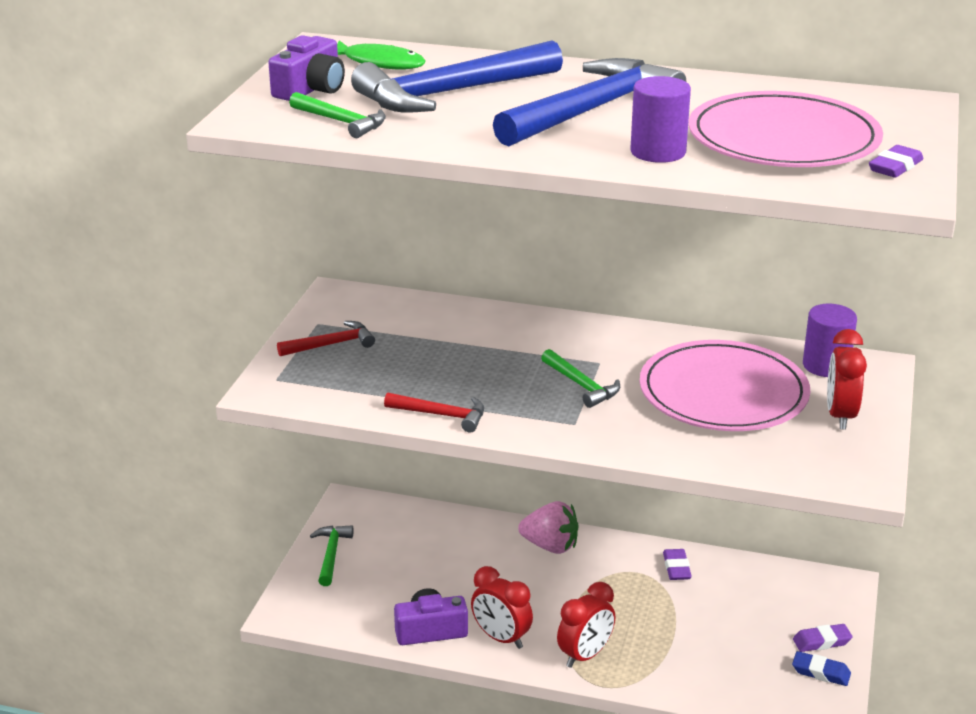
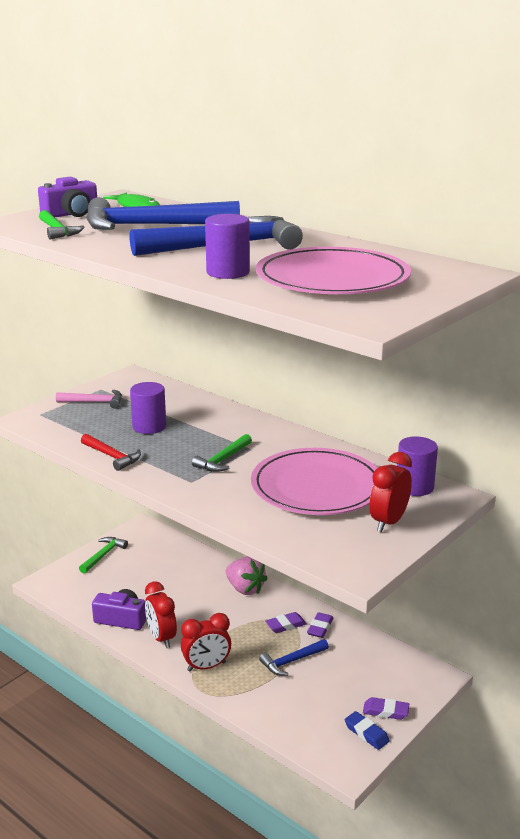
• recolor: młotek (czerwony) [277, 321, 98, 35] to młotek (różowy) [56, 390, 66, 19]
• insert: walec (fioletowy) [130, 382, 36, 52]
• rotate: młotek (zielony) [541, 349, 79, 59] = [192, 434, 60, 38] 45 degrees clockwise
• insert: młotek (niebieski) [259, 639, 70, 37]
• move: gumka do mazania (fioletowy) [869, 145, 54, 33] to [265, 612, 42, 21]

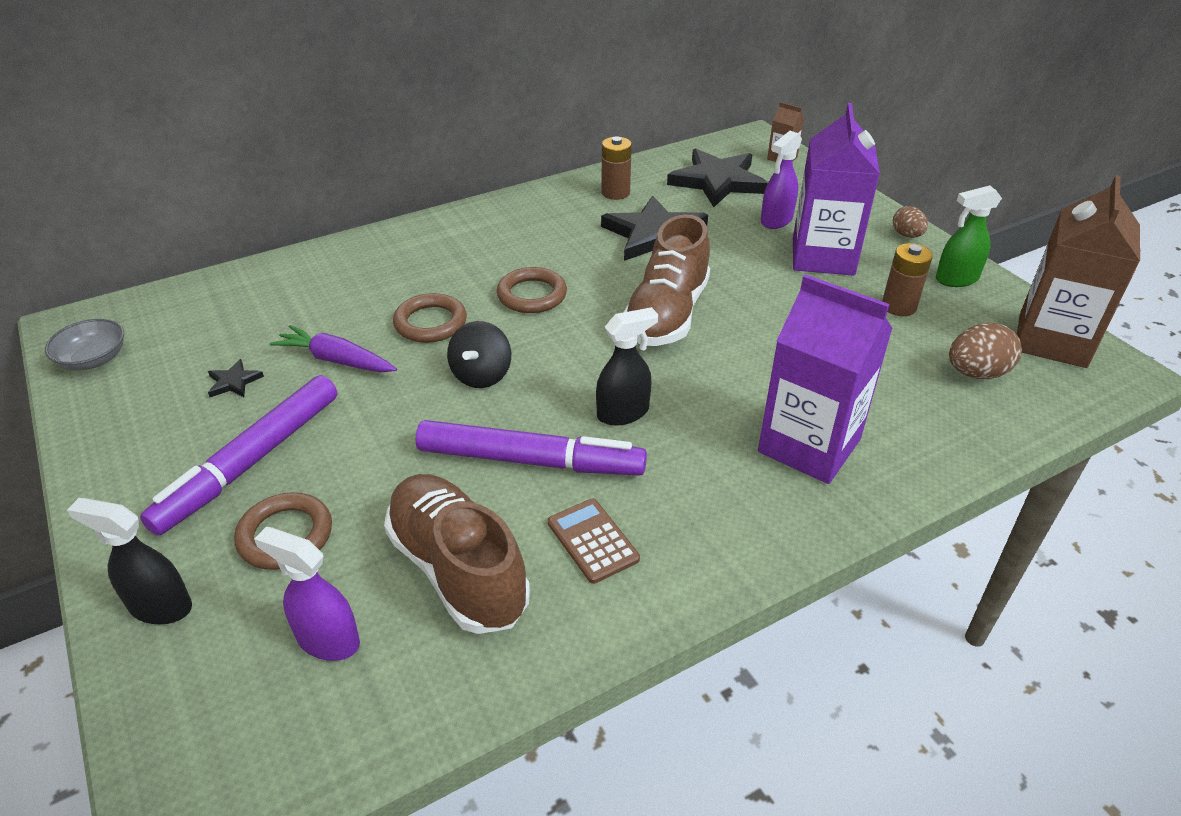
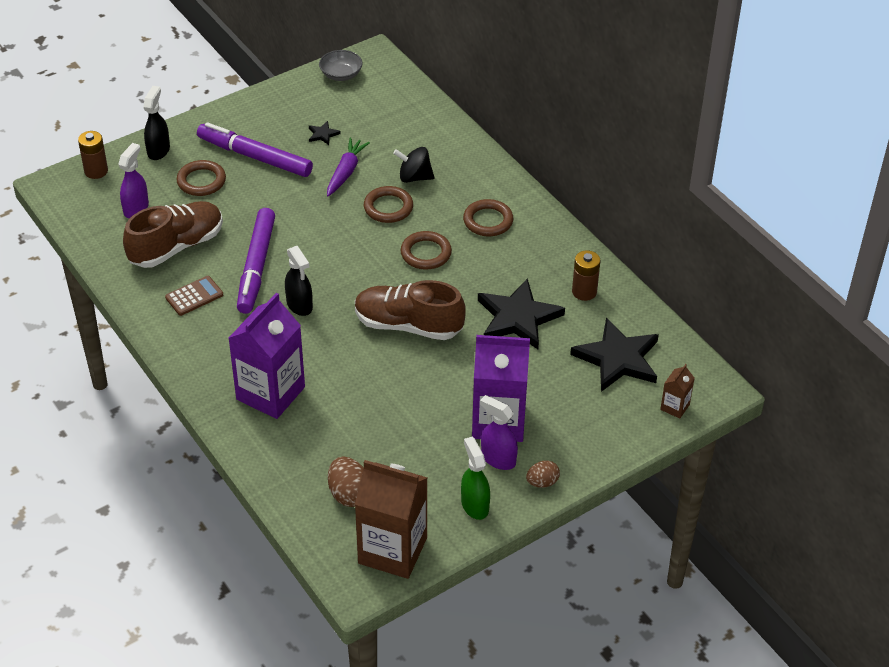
• move: bateria (brązowy) [882, 243, 51, 73] to [78, 131, 30, 48]
• move: bączek (czarny) [447, 321, 64, 67] to [393, 147, 42, 36]
• insert: pierścień (brązowy) [463, 199, 50, 37]
• move: spryskiwacz (fioletowy) [761, 131, 41, 98] to [480, 395, 38, 75]

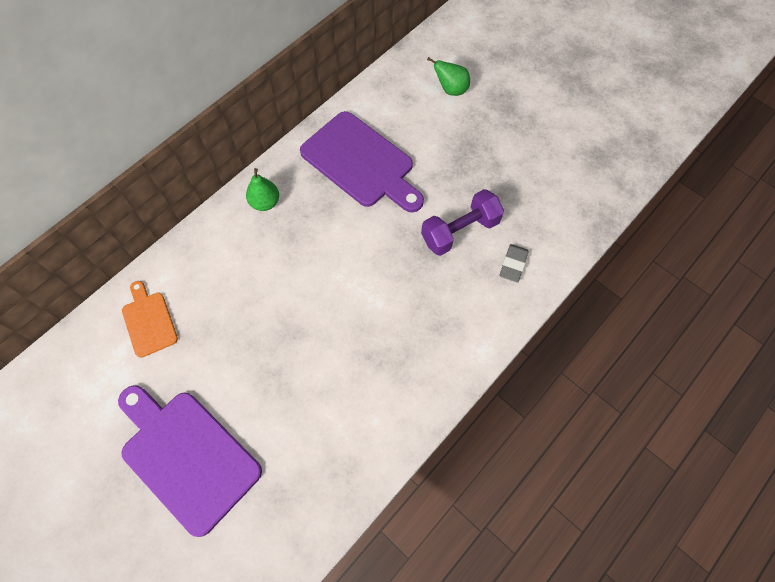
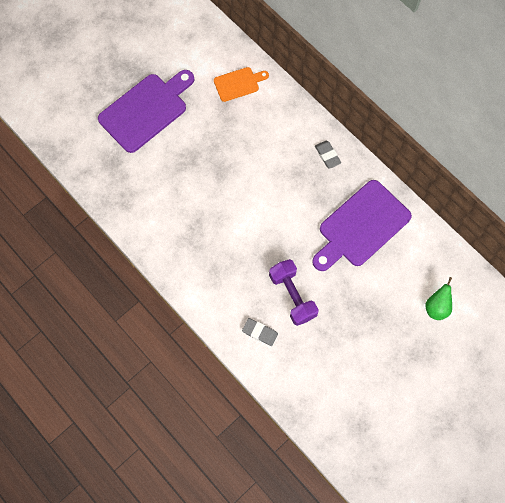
• replace: gruszka (zielony) [246, 168, 33, 43] to gumka do mazania (szary) [315, 140, 26, 29]

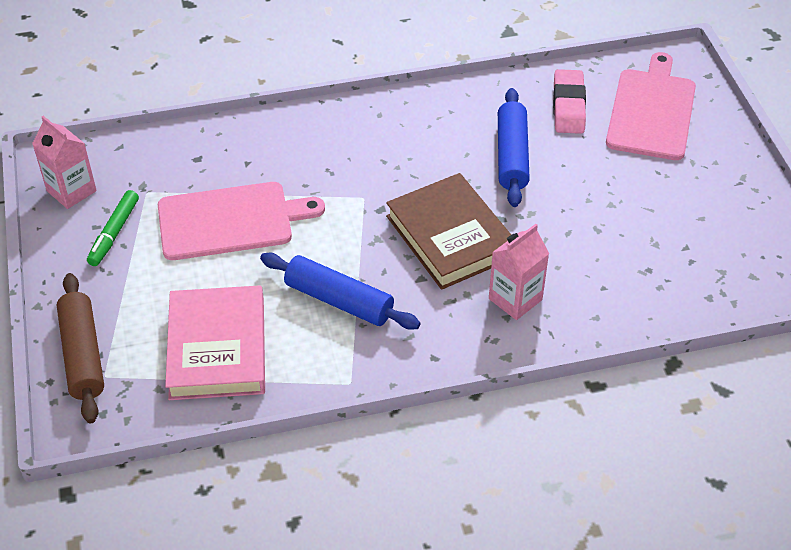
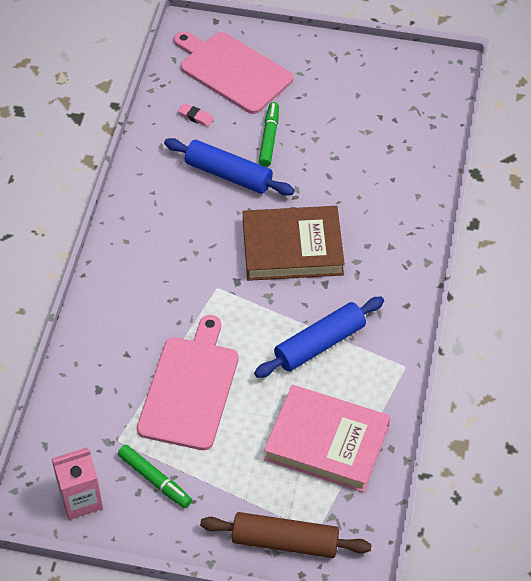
• resize: gumka do mazania (różowy) [553, 69, 33, 65] = [178, 103, 36, 24] x0.50
• insert: flamaster (zielony) [259, 102, 20, 65]
• delete: karton mleka (różowy) [489, 224, 60, 96]

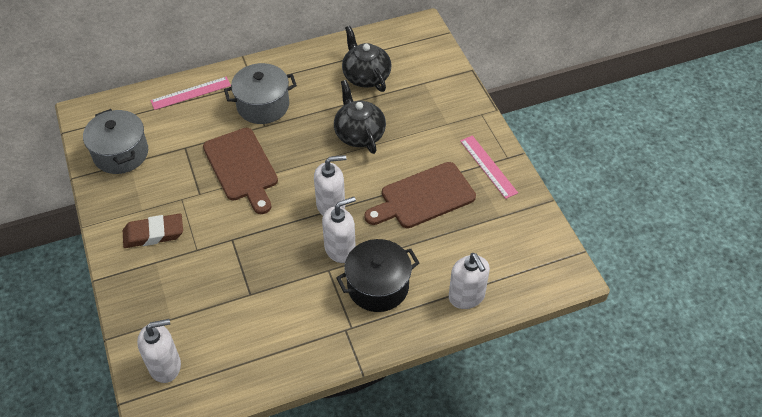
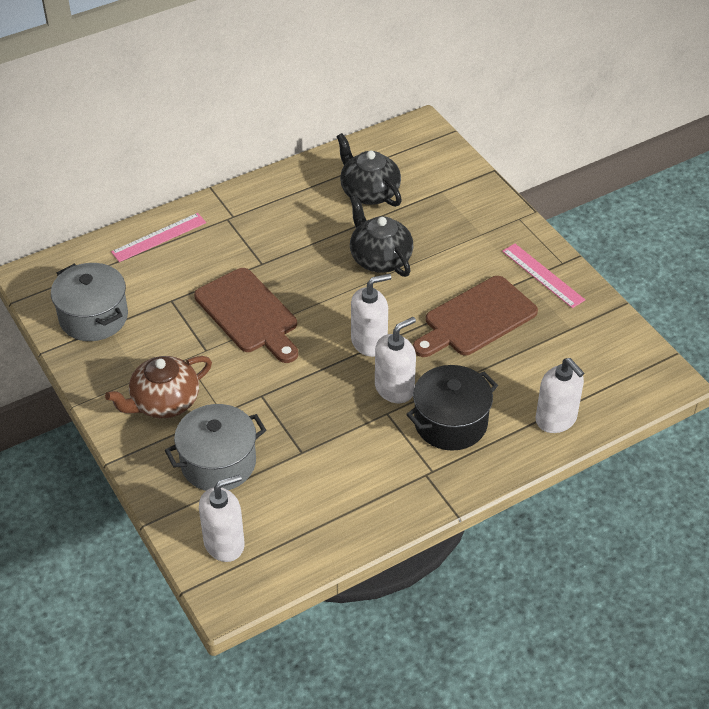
• replace: gumka do mazania (brązowy) [123, 214, 60, 34] to imbryk (brązowy) [105, 356, 107, 62]
• move: garnek (szary) [224, 63, 73, 61] to [165, 404, 101, 87]

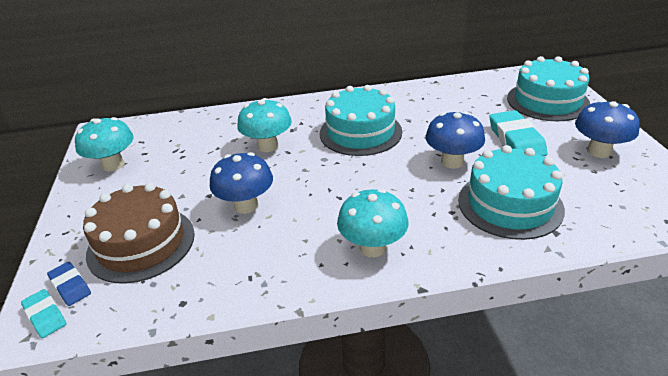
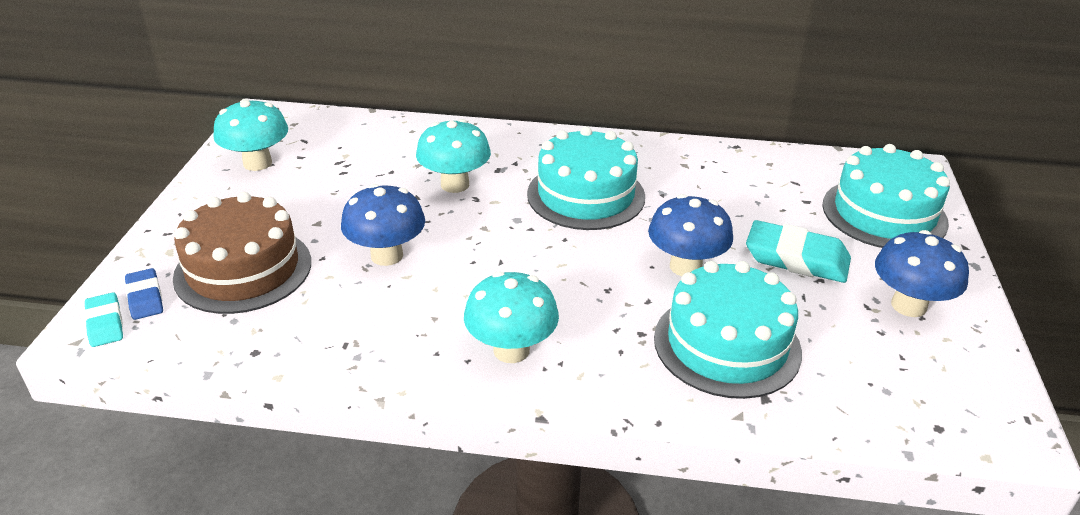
• rotate: gumka do mazania (turkusowy) [489, 110, 59, 46] = [746, 220, 105, 63] 75 degrees counterclockwise

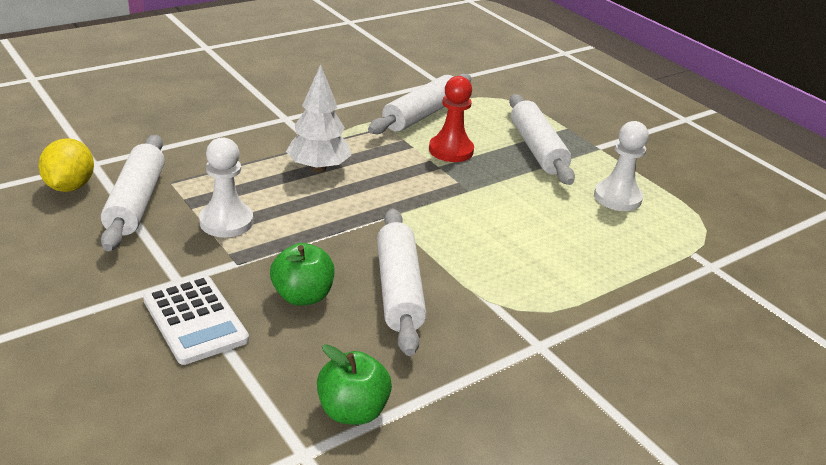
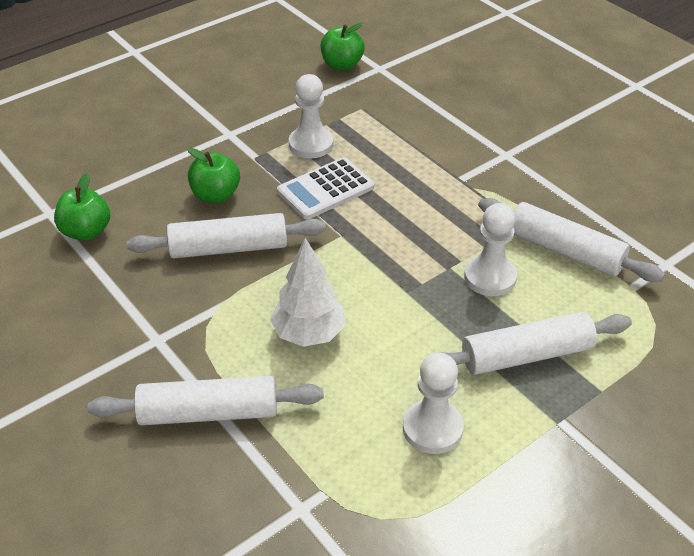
• move: wałek do ciasta (biały) [101, 135, 64, 116] to [87, 376, 237, 49]
• move: drzewko (biały) [286, 64, 65, 109] to [270, 238, 76, 109]
• move: kalkulator (biały) [143, 275, 106, 90] to [277, 157, 97, 63]
• replace: cytryna (żółty) [39, 138, 55, 54] to jabłko (zielony) [321, 23, 43, 47]
• recolor: pionek (czerwony) [429, 76, 45, 86] to pionek (biały) [464, 203, 53, 93]

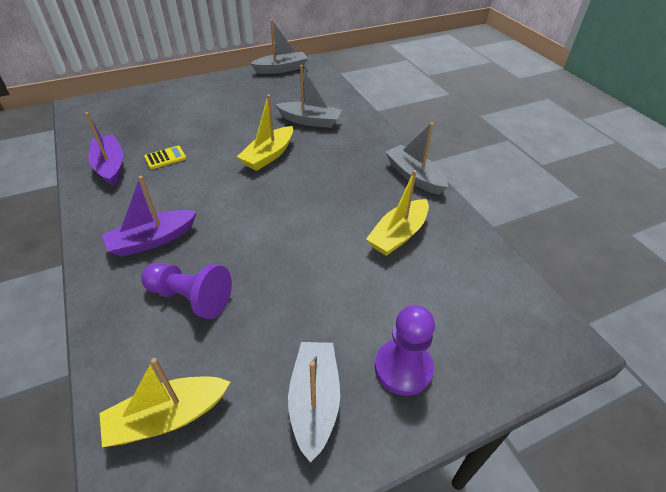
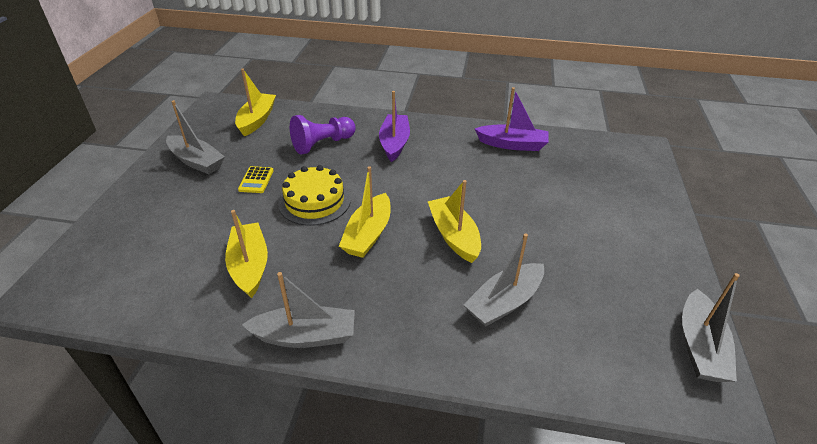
• move: kalkulator (żółty) [144, 146, 42, 23] to [238, 166, 36, 27]
• insert: tort (żółty) [278, 165, 73, 61]
• insert: łódka (żółty) [339, 166, 52, 92]
• delete: pionek (fioletowy) [375, 305, 60, 91]

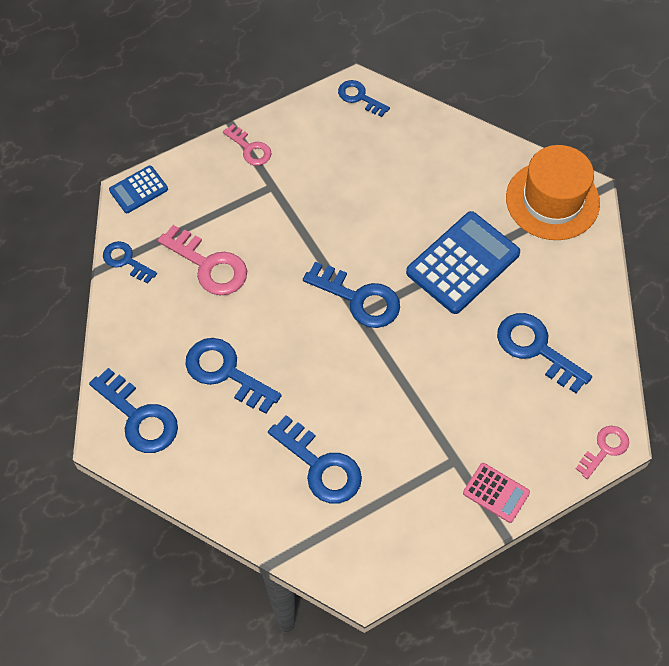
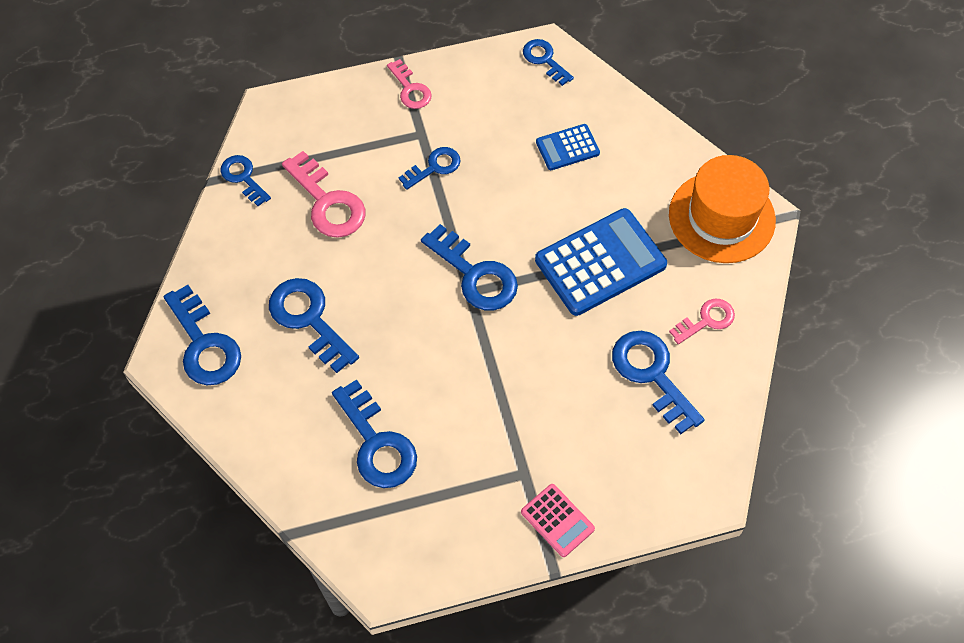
• insert: klucz (niebieski) [399, 147, 62, 43]
• move: kalkulator (niebieski) [109, 166, 59, 47] to [536, 124, 64, 46]
• move: klucz (różowy) [576, 426, 53, 53] to [669, 299, 66, 45]

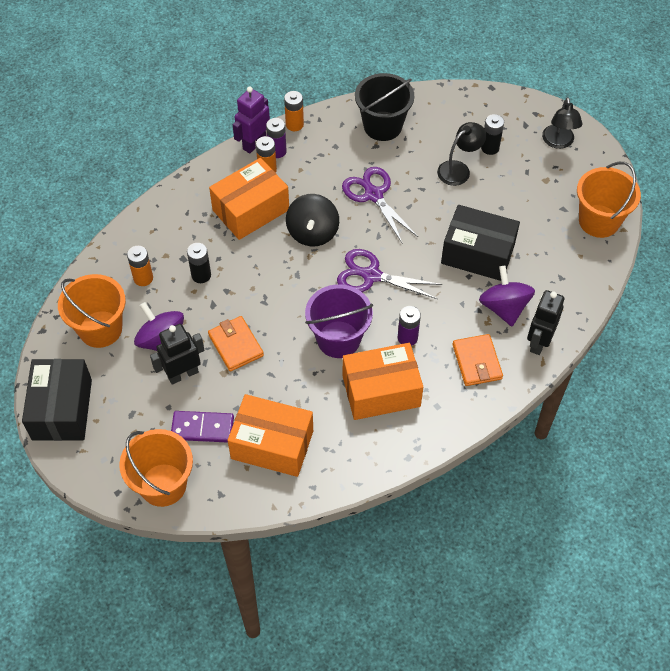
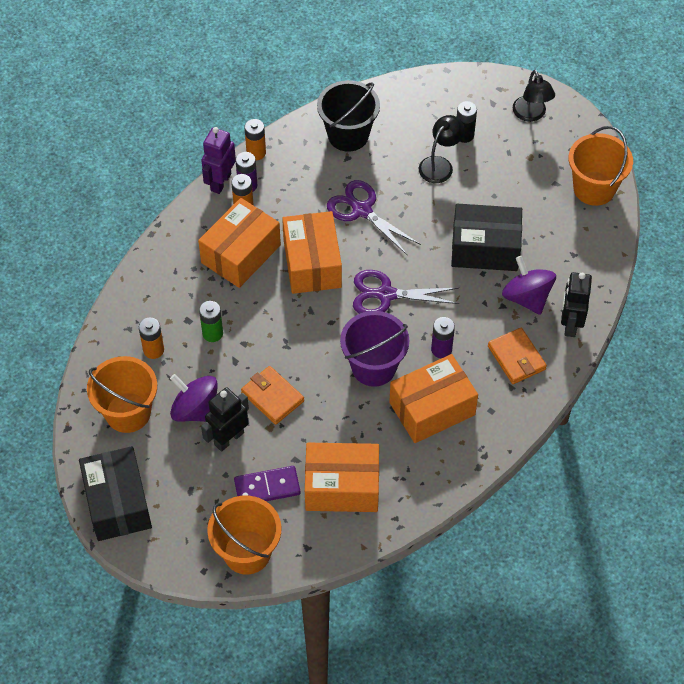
• recolor: bateria (czarny) [187, 243, 24, 40] to bateria (zielony) [199, 301, 24, 41]
• replace: bączek (czarny) [286, 194, 53, 53] to pudełko (pomarańczowy) [282, 211, 60, 83]

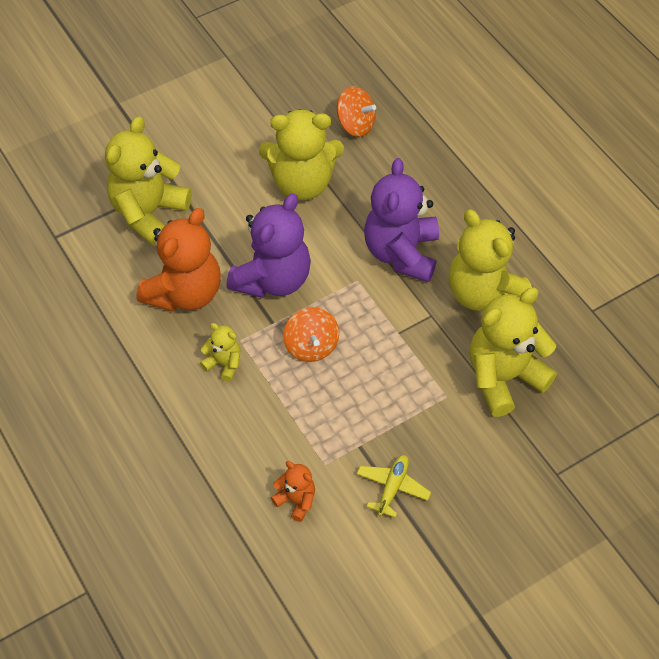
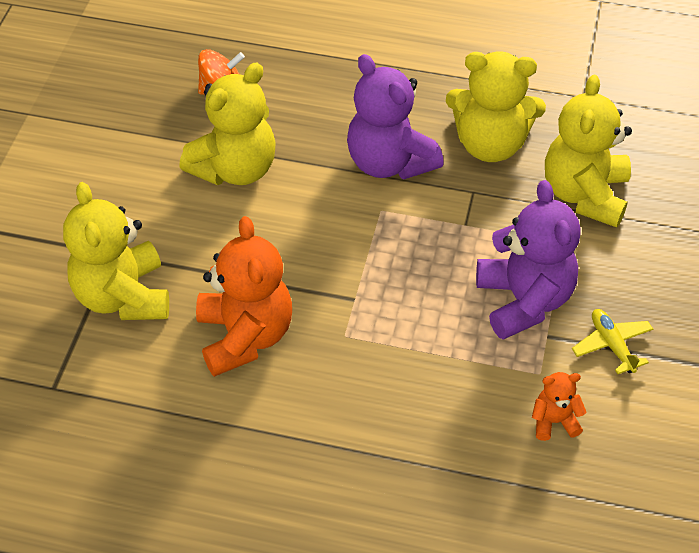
• move: miś (fioletowy) [227, 193, 84, 105] to [476, 180, 105, 160]
• delete: miś (żółty) [200, 323, 41, 59]
• delete: bączek (pomarańczowy) [283, 307, 56, 55]

